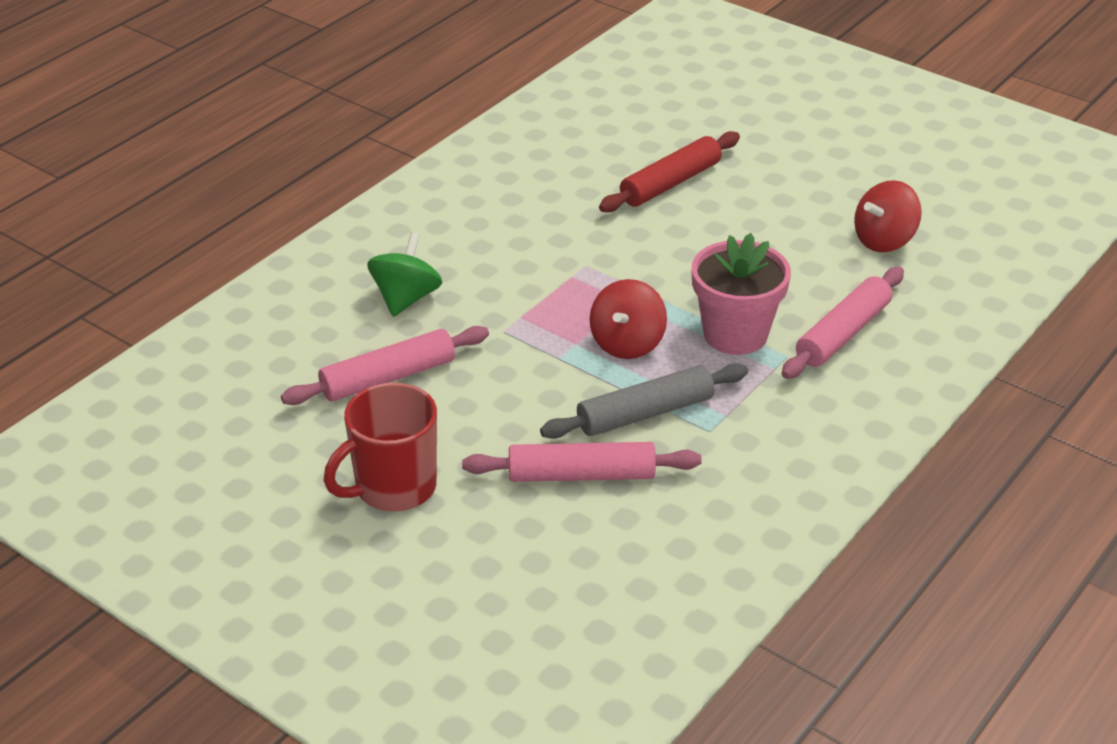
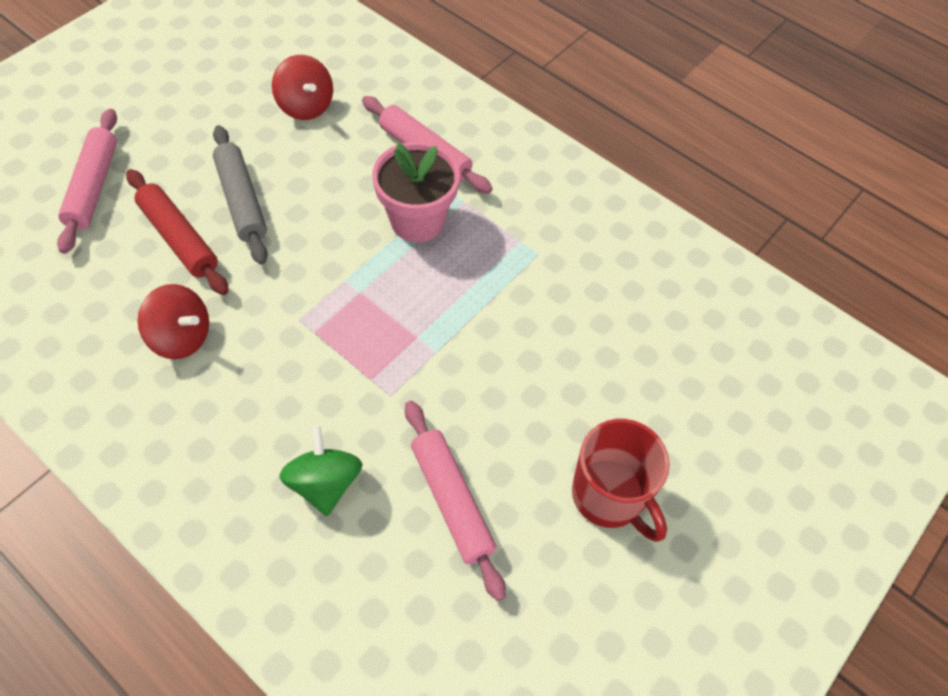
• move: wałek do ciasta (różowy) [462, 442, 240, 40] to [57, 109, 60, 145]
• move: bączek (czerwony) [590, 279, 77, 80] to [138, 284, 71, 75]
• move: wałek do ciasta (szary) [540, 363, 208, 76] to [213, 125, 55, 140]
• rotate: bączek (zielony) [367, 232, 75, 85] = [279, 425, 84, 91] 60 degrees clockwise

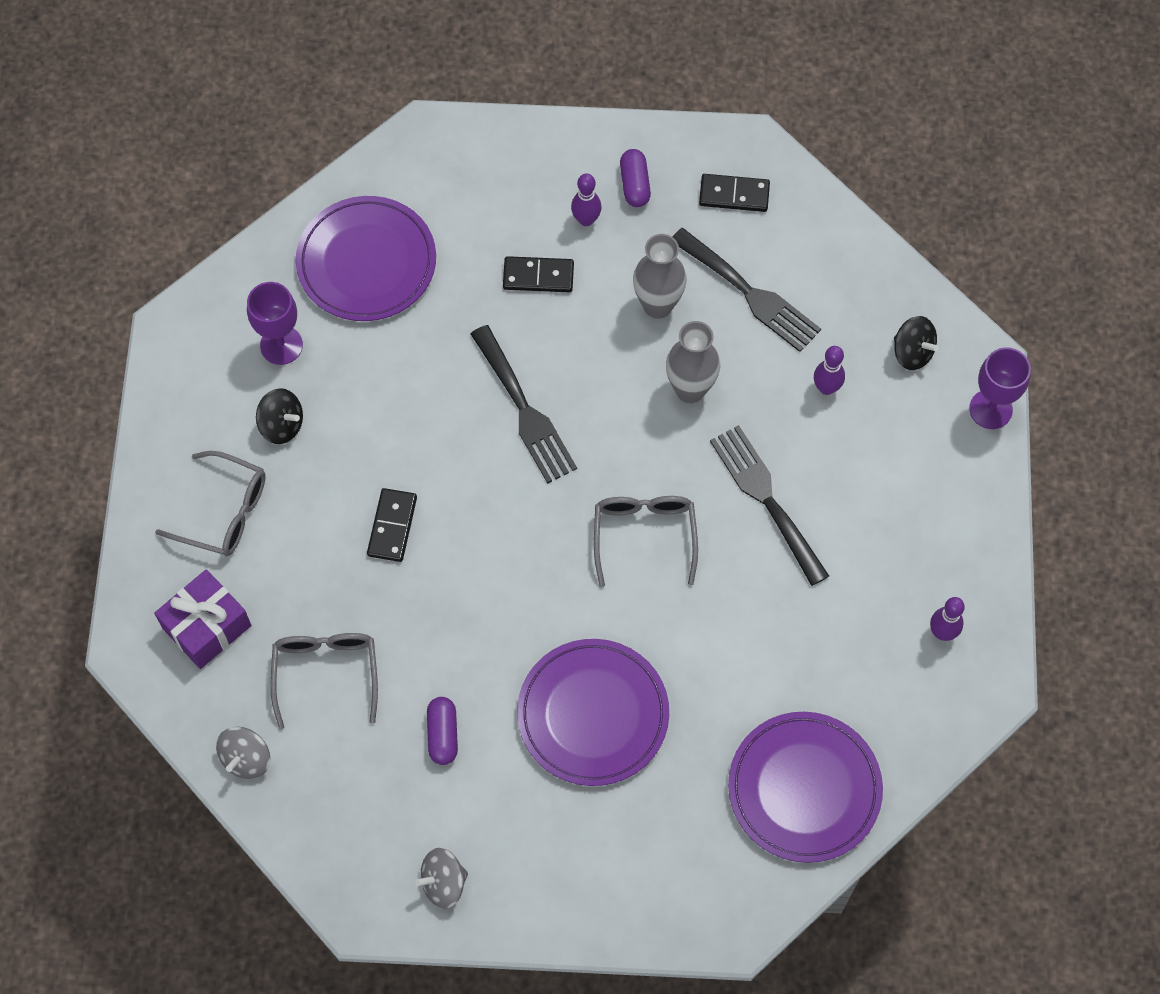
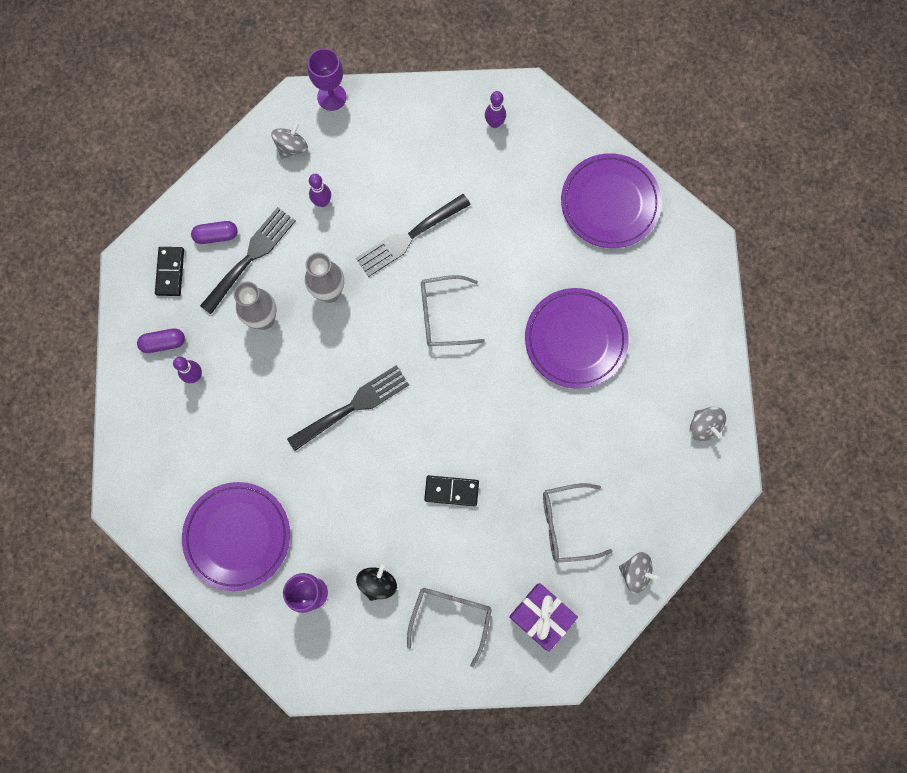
• move: kapsułka (fioletowy) [427, 697, 31, 68] to [191, 221, 47, 23]
• recolor: bączek (czarny) [894, 316, 45, 54] to bączek (szary) [271, 122, 37, 37]
• delete: kostka domina (czarny) [503, 256, 71, 36]

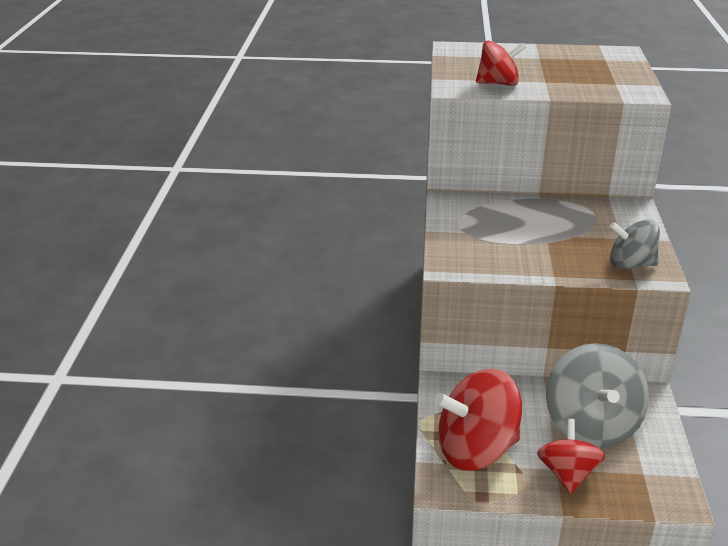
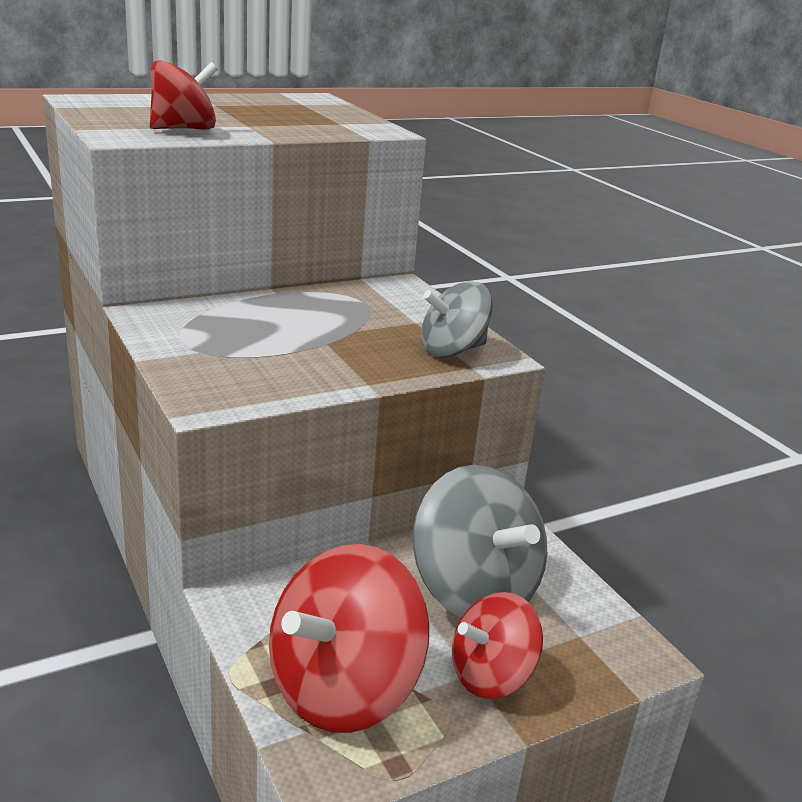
• rotate: bączek (czerwony) [537, 419, 68, 75] = [452, 592, 91, 107] 90 degrees counterclockwise

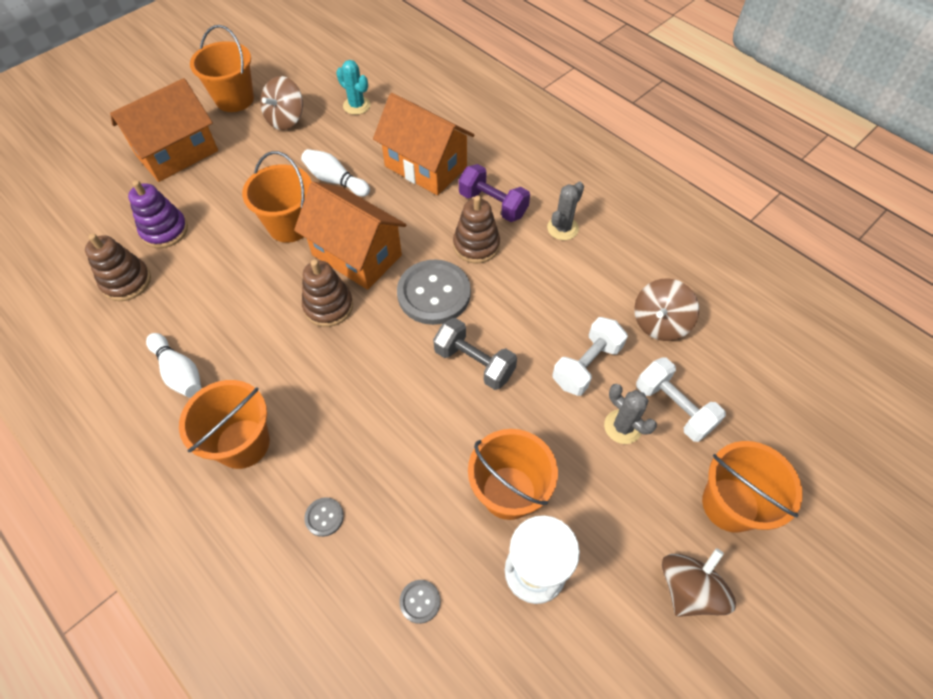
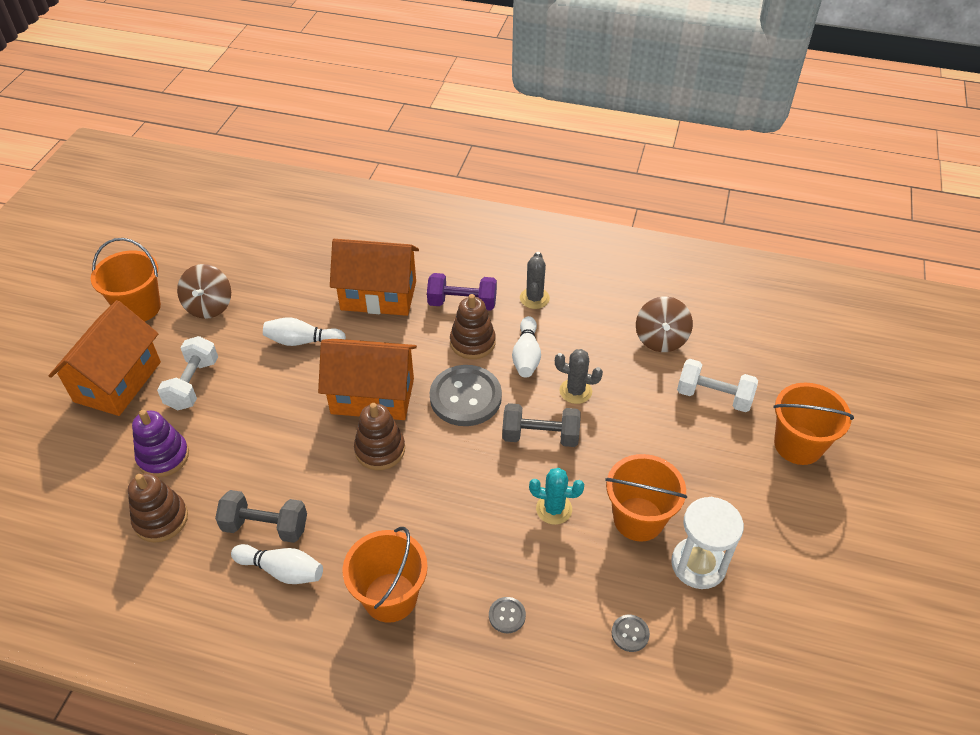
• move: hantel (biały) [553, 317, 75, 79] to [157, 336, 61, 74]
• insert: hantel (szary) [215, 490, 92, 53]
• insert: kręgiel (biały) [512, 316, 29, 62]
• move: kaktus (turkusowy) [336, 60, 35, 55] to [529, 468, 55, 57]
• move: kaktus (szary) [604, 384, 53, 60] to [555, 349, 48, 55]
• delete: wiadro (pomarańczowy) [242, 151, 70, 92]
• delete: bączek (brązowy) [662, 548, 74, 69]

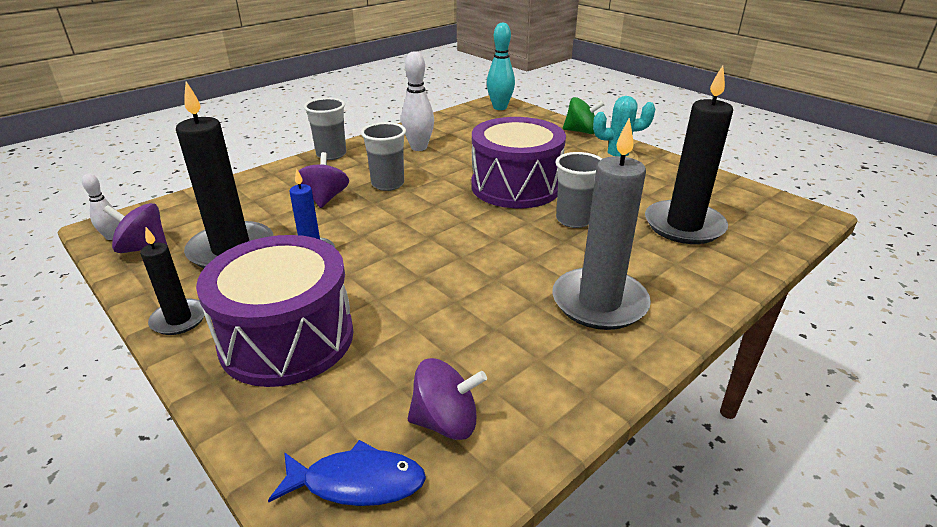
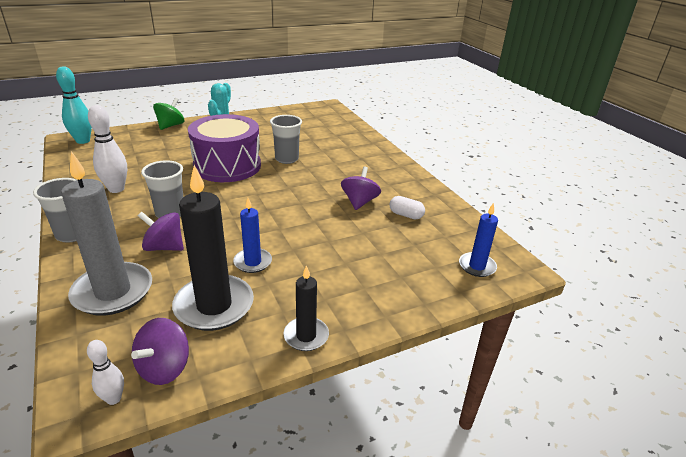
• move: świeca (szary) [553, 118, 98, 212] to [61, 151, 91, 165]
• move: bączek (fioletowy) [408, 358, 79, 82] to [341, 167, 40, 43]
• insert: kapsułka (biały) [390, 196, 35, 23]
• replace: ryba (niebieski) [268, 440, 158, 66] to świeca (niebieski) [459, 203, 39, 74]
• delete: bęben (fioletowy) [196, 235, 157, 152]
• delete: świeca (czarny) [645, 65, 88, 179]

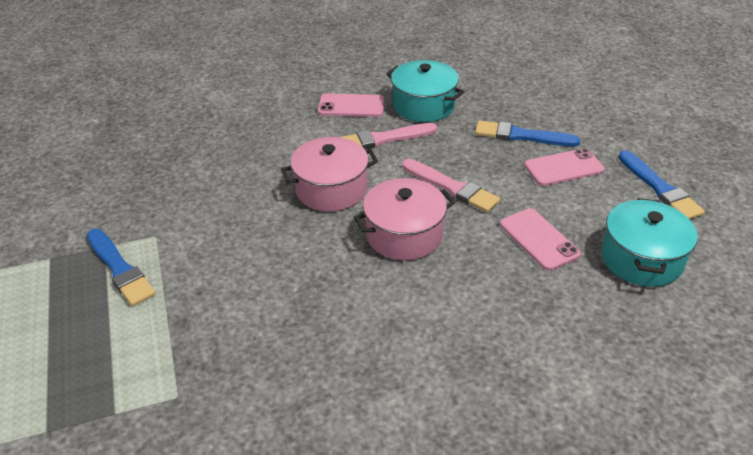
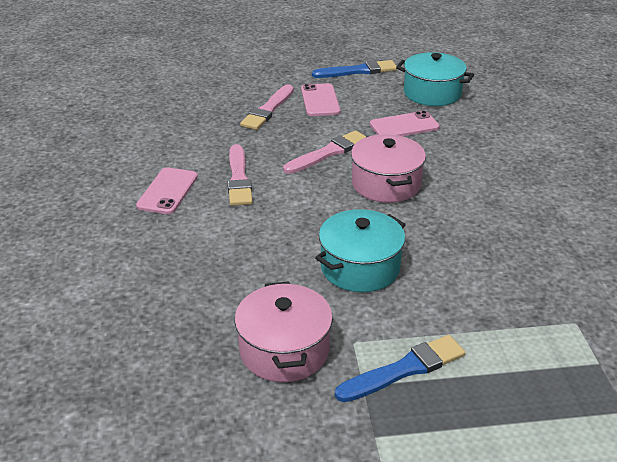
• move: garnek (różowy) [281, 137, 97, 75] to [235, 281, 98, 101]
• recolor: pędzel (niebieski) [475, 120, 105, 27] to pędzel (różowy) [240, 84, 54, 46]
• move: garnek (turkusowy) [386, 60, 78, 62] to [315, 209, 91, 83]

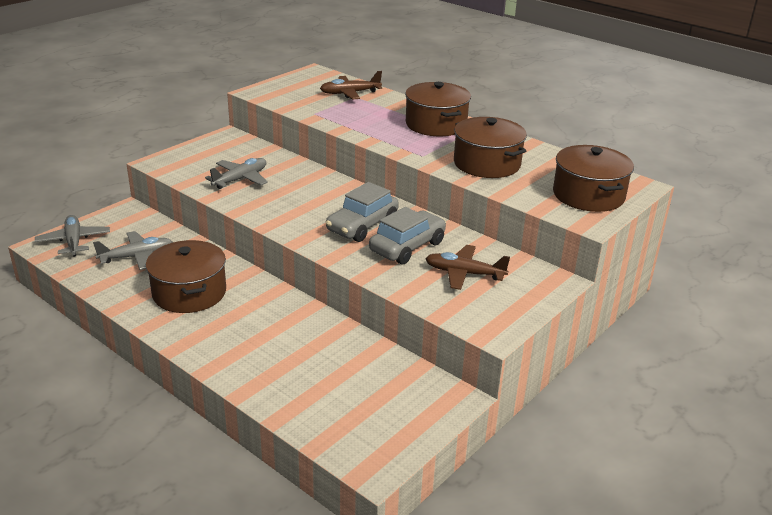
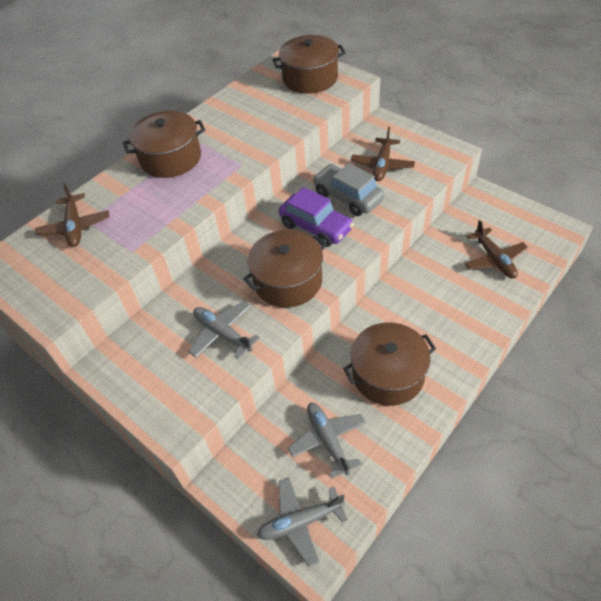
• move: garnek (brązowy) [454, 117, 73, 61] to [243, 230, 84, 77]
• recolor: samochód (szary) [325, 182, 74, 60] to samochód (fioletowy) [279, 187, 75, 60]
• insert: samolot (brązowy) [465, 220, 63, 59]

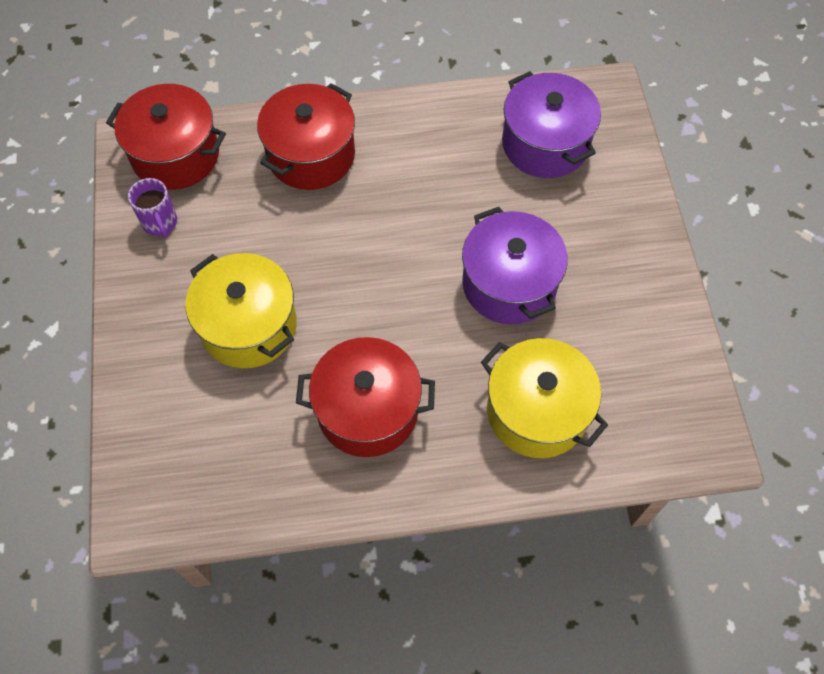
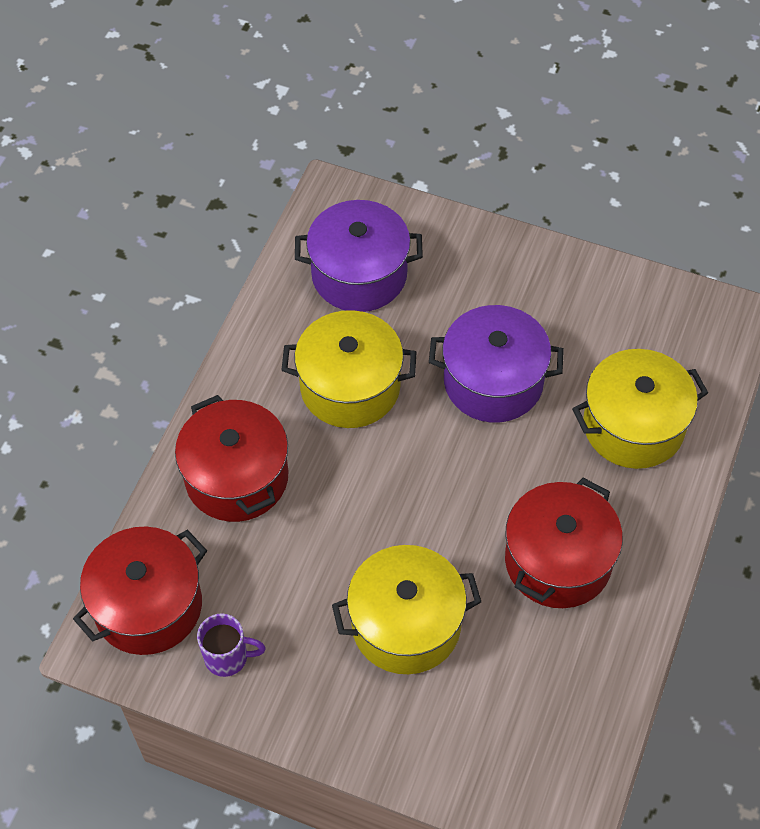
• insert: garnek (żółty) [281, 310, 135, 118]

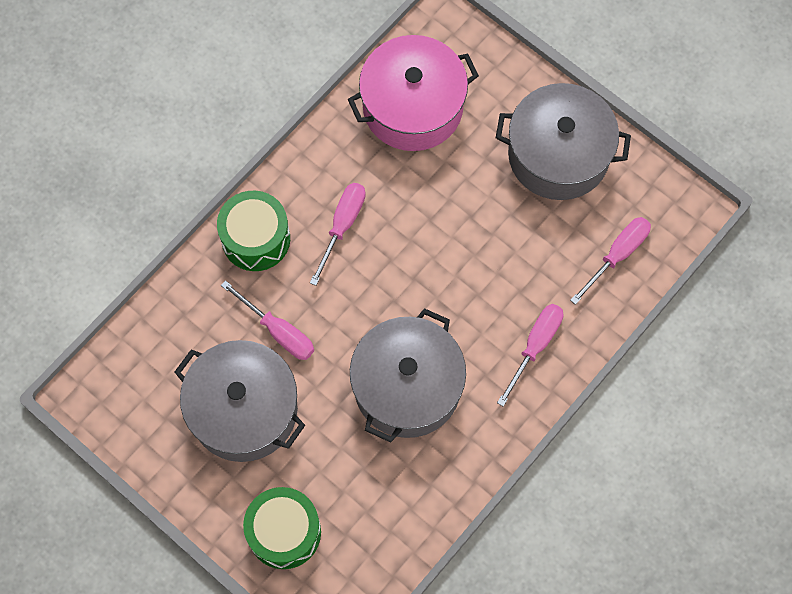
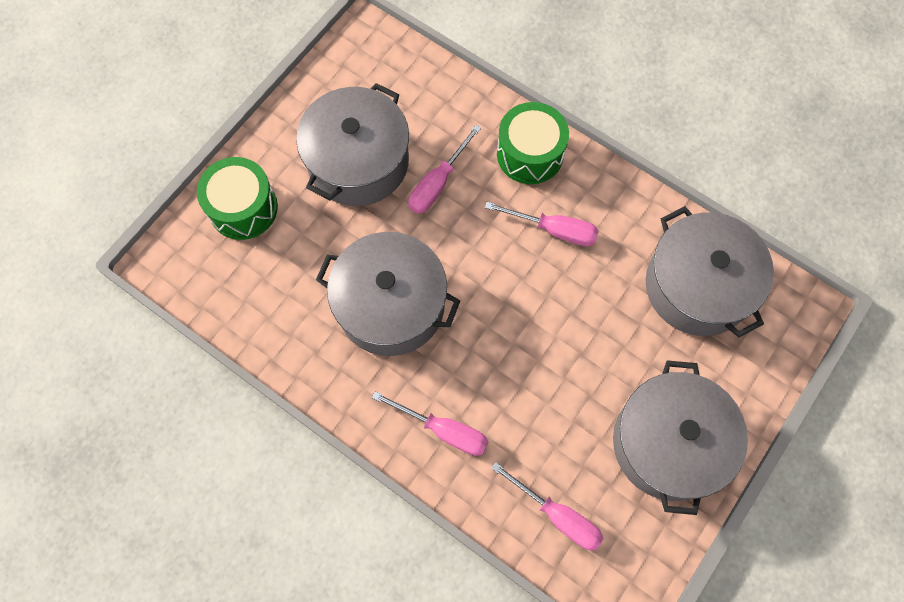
• recolor: garnek (różowy) [348, 35, 131, 116] to garnek (szary) [646, 206, 128, 131]

